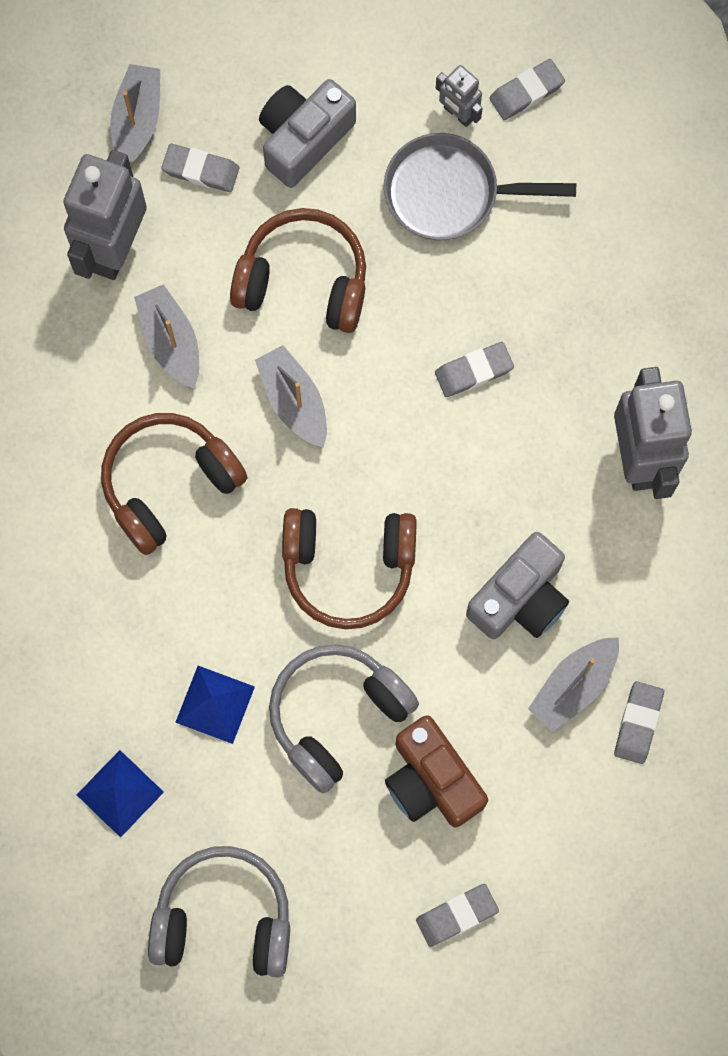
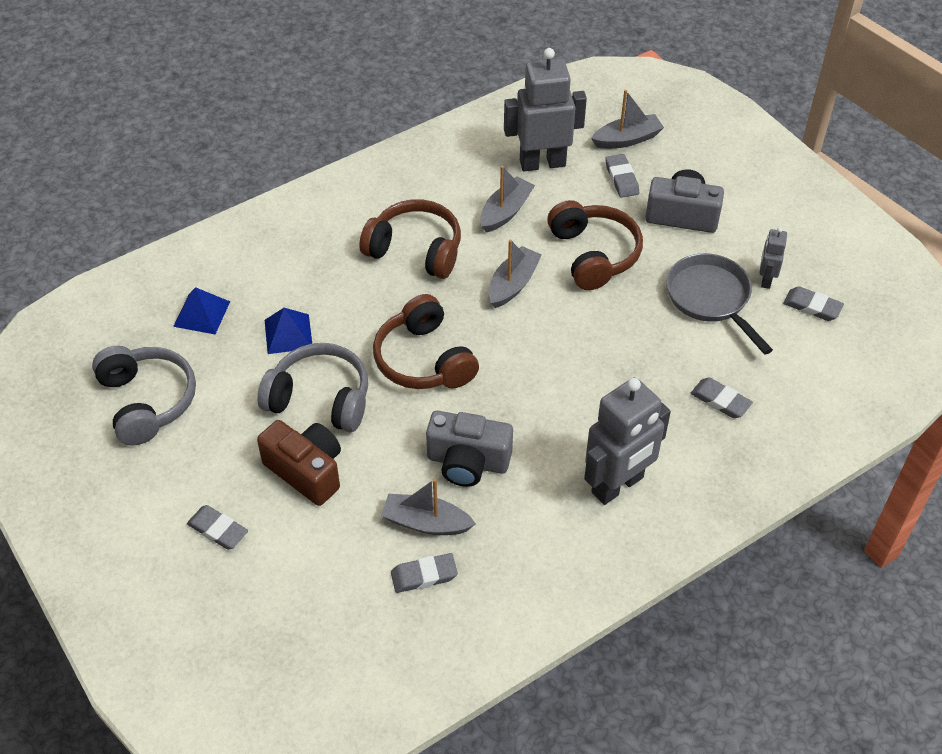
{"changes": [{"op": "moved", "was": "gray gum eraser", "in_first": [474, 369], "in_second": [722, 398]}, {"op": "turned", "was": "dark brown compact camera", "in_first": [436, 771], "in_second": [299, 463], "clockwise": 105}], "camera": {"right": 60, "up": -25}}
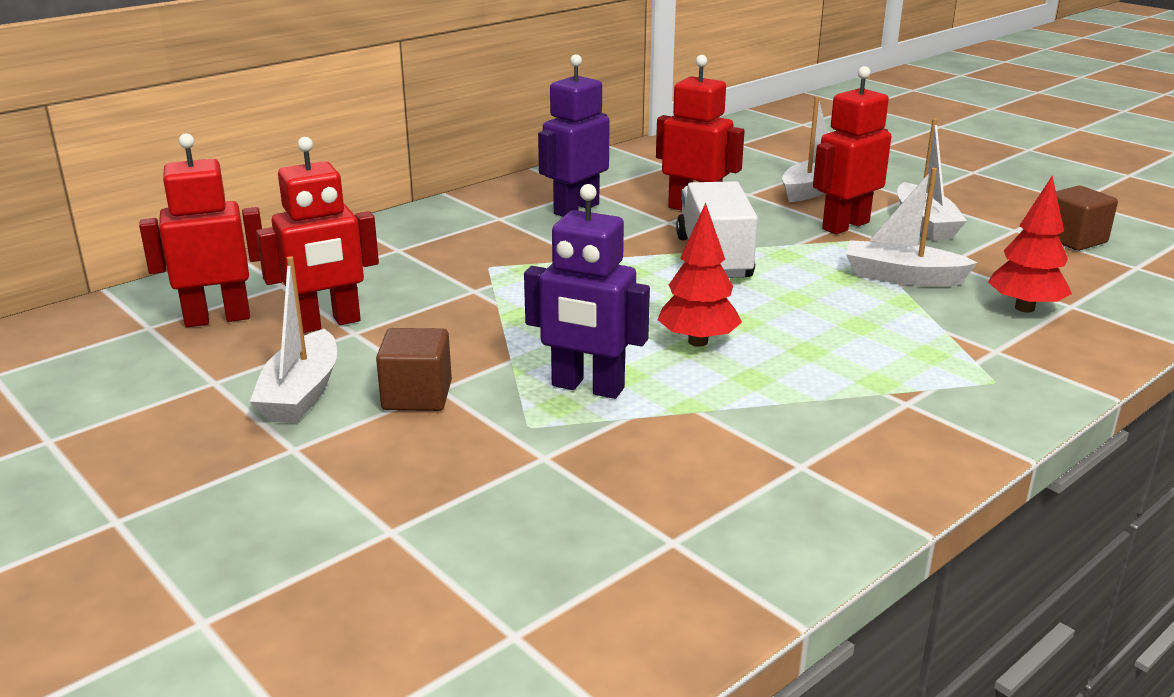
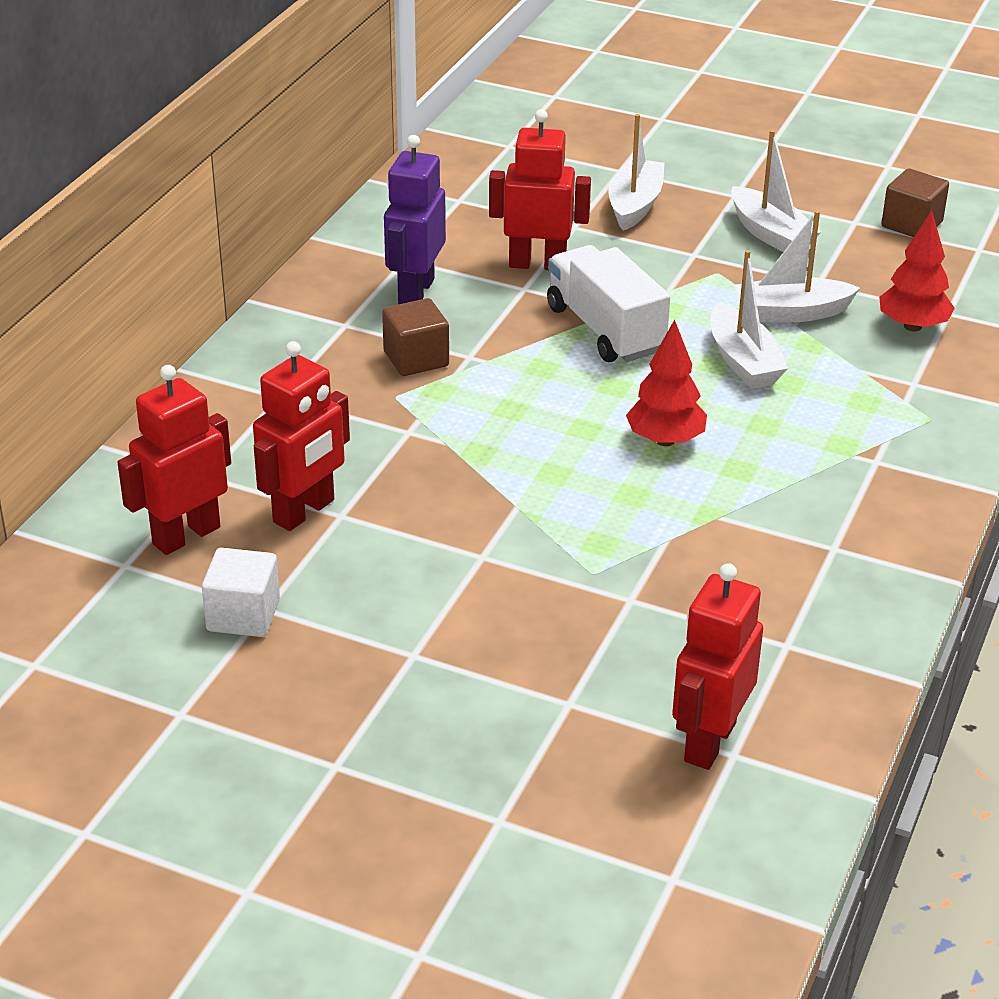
{"changes": [{"op": "moved", "was": "crimson robot", "in_first": [852, 150], "in_second": [717, 666]}, {"op": "removed", "was": "royal purple robot", "in_first": [587, 291]}, {"op": "moved", "was": "pure white toy boat", "in_first": [293, 339], "in_second": [749, 319]}, {"op": "moved", "was": "dark brown cube", "in_first": [414, 369], "in_second": [415, 337]}, {"op": "added", "now": "pure white cube", "in_second": [241, 592]}], "camera": {"right": -25, "up": 10}}
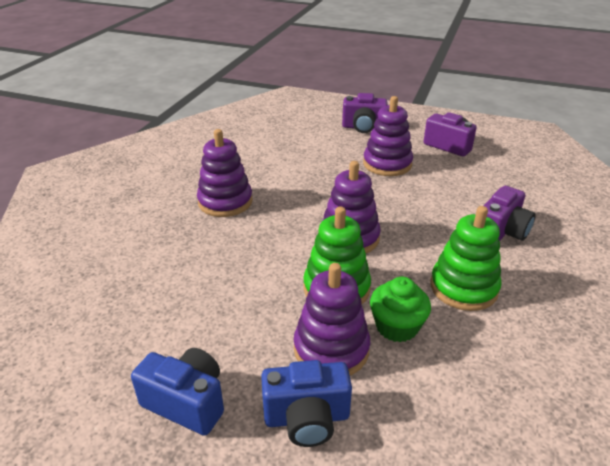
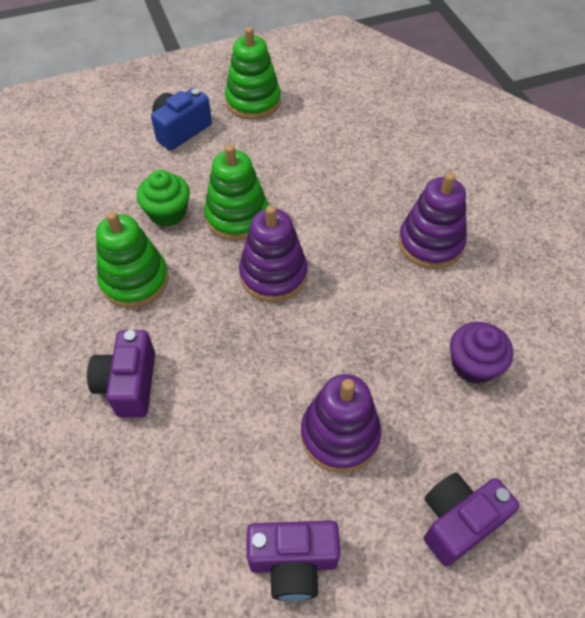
{"changes": [{"op": "removed", "was": "royal purple stacking toy", "in_first": [332, 319]}, {"op": "replaced", "was": "royal blue compact camera", "now": "green stacking toy", "in_first": [177, 392], "in_second": [253, 73]}, {"op": "added", "now": "royal purple muffin", "in_second": [481, 353]}], "camera": {"right": 140, "up": 20}}
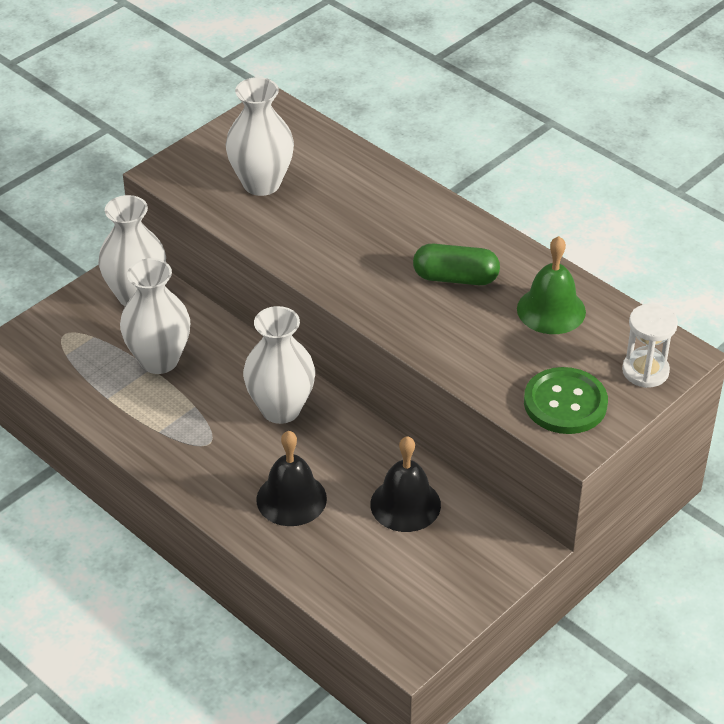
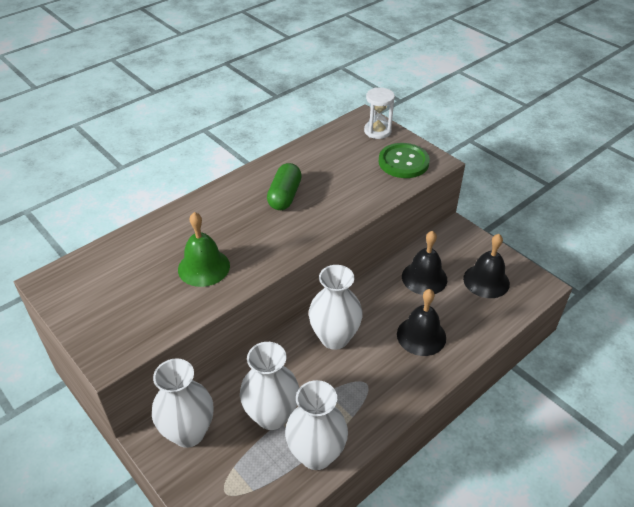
{"changes": [{"op": "moved", "was": "pure white flower vase", "in_first": [259, 136], "in_second": [316, 425]}, {"op": "moved", "was": "green hand bell", "in_first": [551, 285], "in_second": [204, 249]}, {"op": "added", "now": "jet-black hand bell", "in_second": [486, 266]}], "camera": {"right": -85, "up": 0}}
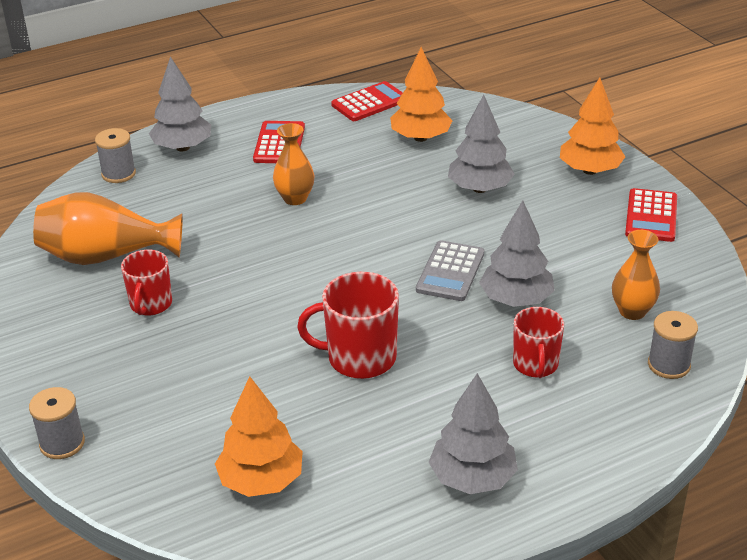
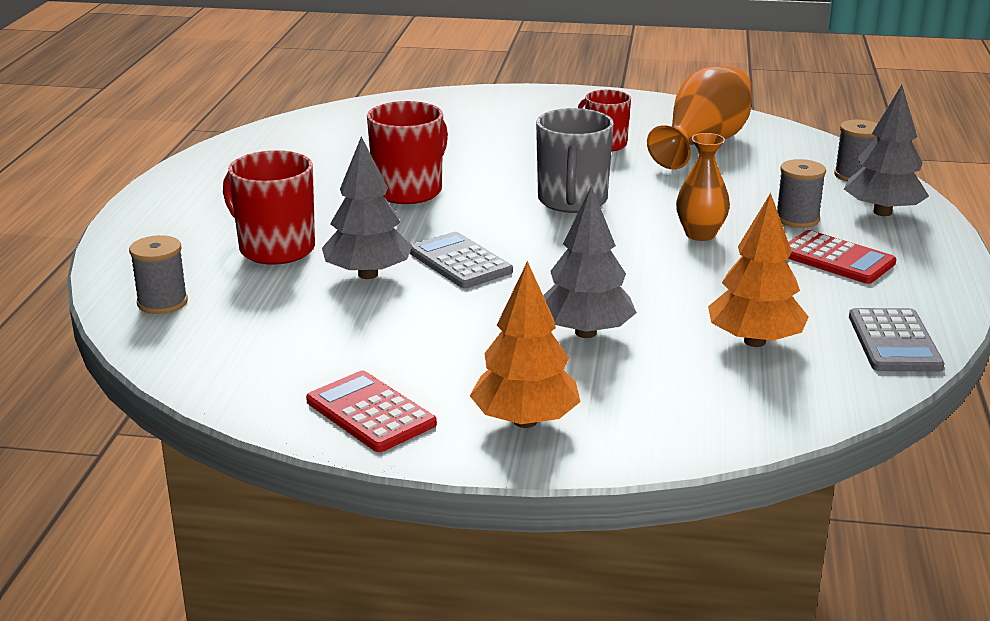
{"changes": [{"op": "recoloured", "was": "crimson adding machine", "now": "gray adding machine", "in_first": [367, 101], "in_second": [897, 340]}, {"op": "removed", "was": "bright orange flower vase", "in_first": [636, 275]}, {"op": "resized", "was": "crimson mug", "in_first": [538, 342], "in_second": [269, 207], "ratio": 1.52}, {"op": "removed", "was": "gray tree", "in_first": [473, 433]}, {"op": "removed", "was": "bright orange tree", "in_first": [259, 436]}, {"op": "moved", "was": "gray reel of thread", "in_first": [57, 423], "in_second": [801, 193]}, {"op": "added", "now": "gray mug", "in_second": [575, 160]}], "camera": {"right": 125, "up": -10}}
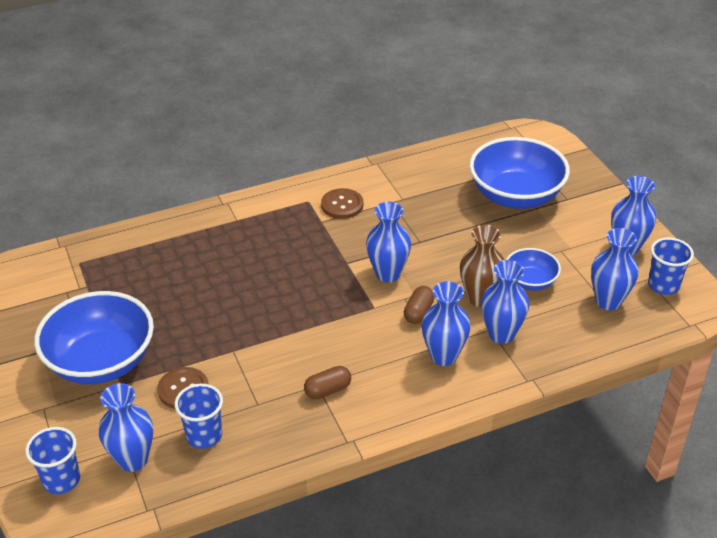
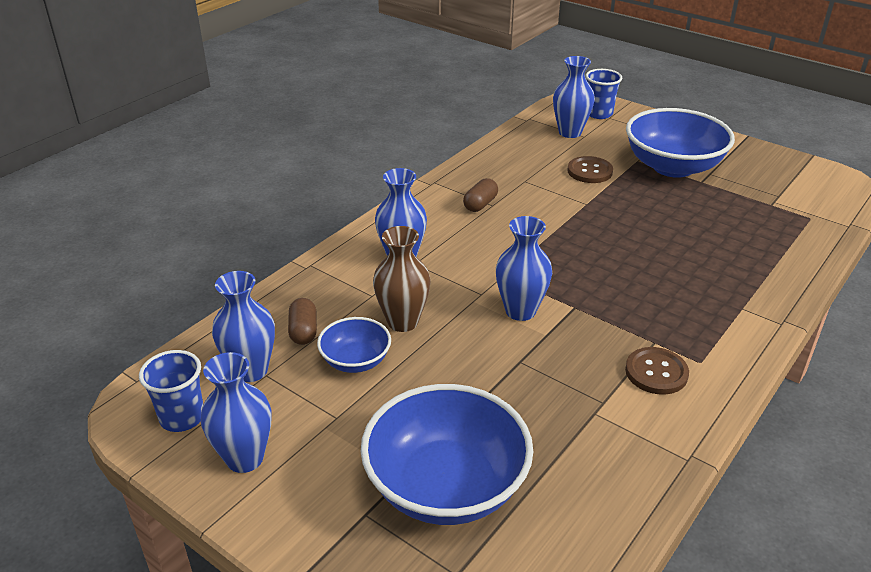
{"changes": [{"op": "removed", "was": "royal blue flower vase", "in_first": [505, 302]}, {"op": "moved", "was": "dark brown pill", "in_first": [419, 305], "in_second": [302, 321]}, {"op": "removed", "was": "royal blue beaker", "in_first": [199, 416]}], "camera": {"right": 150, "up": -5}}
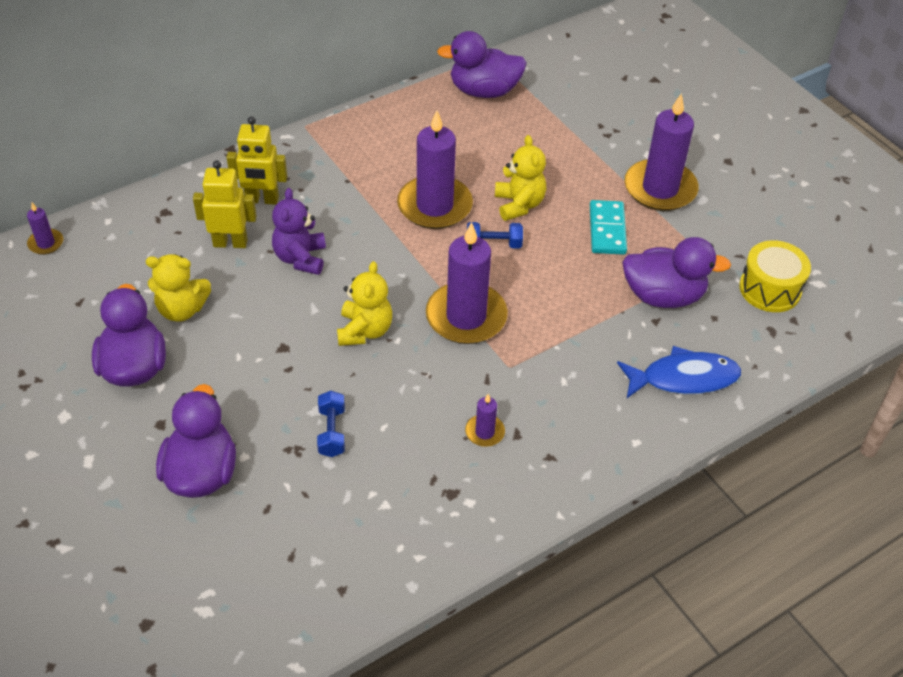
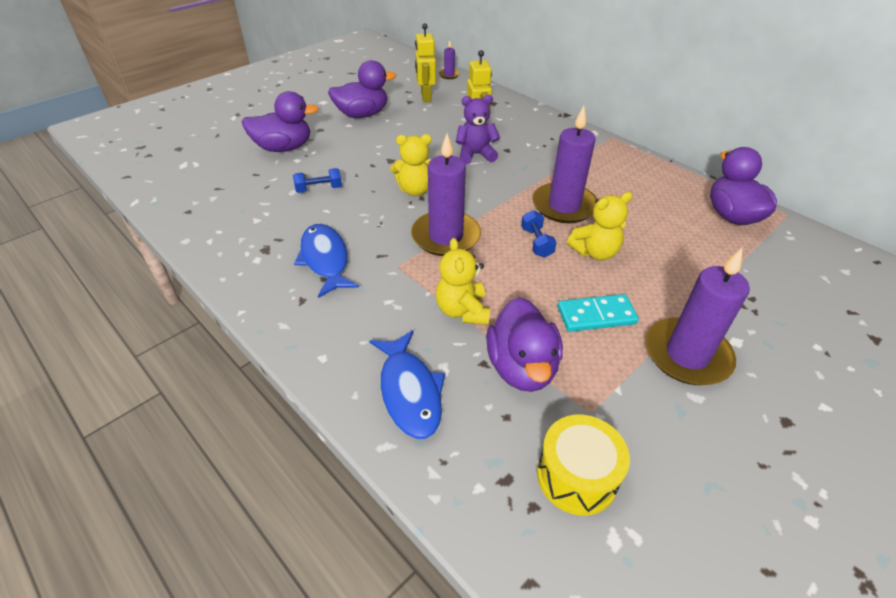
{"changes": [{"op": "moved", "was": "golden robot", "in_first": [256, 160], "in_second": [425, 62]}, {"op": "moved", "was": "golden teddy", "in_first": [178, 288], "in_second": [463, 281]}, {"op": "replaced", "was": "royal purple candle", "now": "royal blue fish", "in_first": [485, 420], "in_second": [326, 261]}], "camera": {"right": 80, "up": -5}}
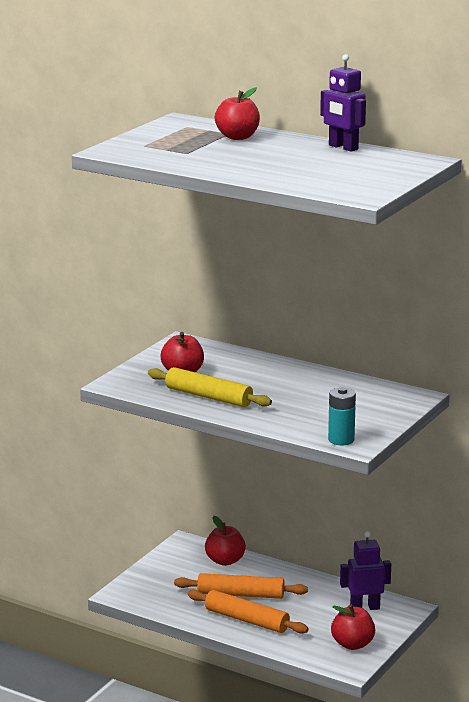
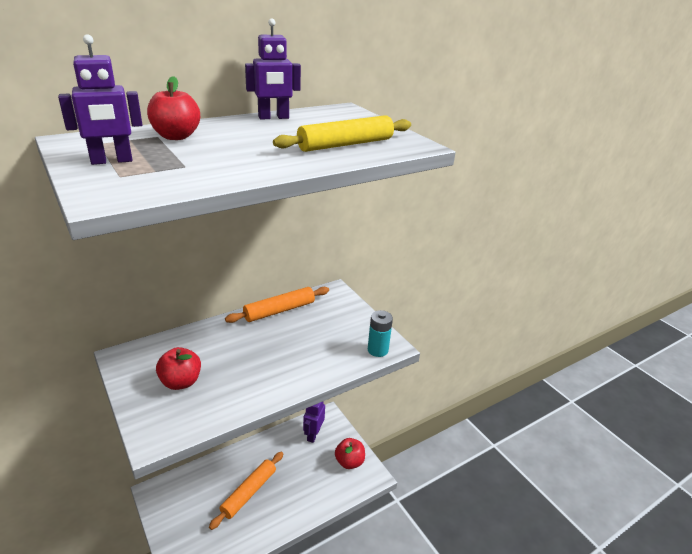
{"changes": [{"op": "moved", "was": "golden pastry roller", "in_first": [210, 387], "in_second": [342, 133]}, {"op": "removed", "was": "crimson toy apple", "in_first": [225, 541]}, {"op": "moved", "was": "bright orange pastry roller", "in_first": [248, 612], "in_second": [277, 305]}, {"op": "added", "now": "royal purple robot", "in_second": [100, 99]}], "camera": {"right": -65, "up": 10}}
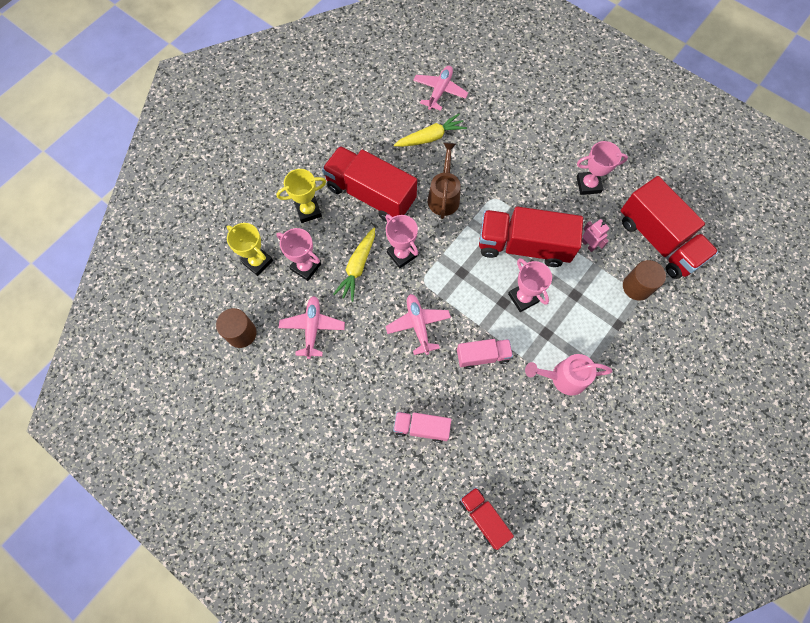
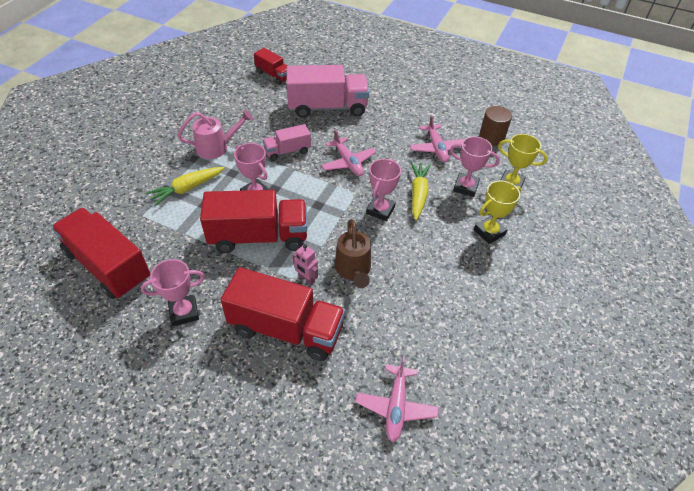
{"changes": [{"op": "moved", "was": "golden toy carrot", "in_first": [430, 130], "in_second": [185, 186]}, {"op": "moved", "was": "crimson toy truck", "in_first": [369, 184], "in_second": [282, 314]}, {"op": "turned", "was": "pink trophy", "in_first": [401, 241], "in_second": [383, 190], "clockwise": 75}, {"op": "moved", "was": "pink robot", "in_first": [595, 235], "in_second": [305, 265]}, {"op": "removed", "was": "dark brown cylinder", "in_first": [644, 280]}, {"op": "resized", "was": "pink toy truck", "in_first": [422, 427], "in_second": [327, 91], "ratio": 1.89}], "camera": {"right": 165, "up": -20}}
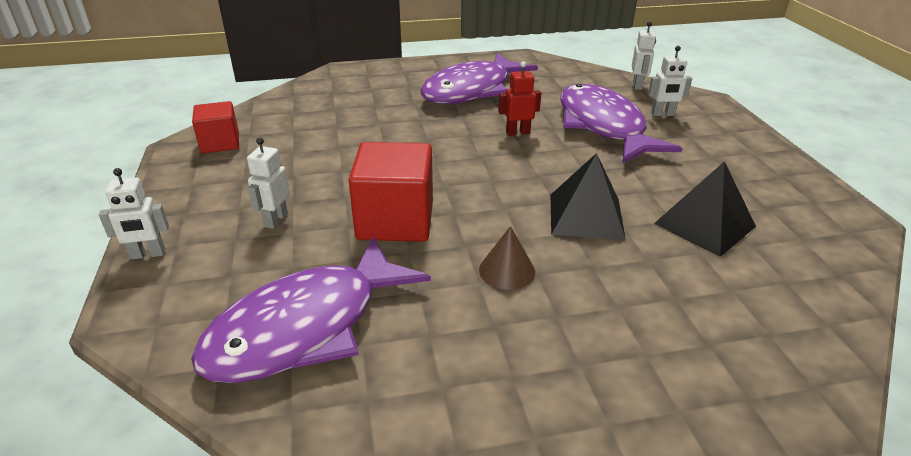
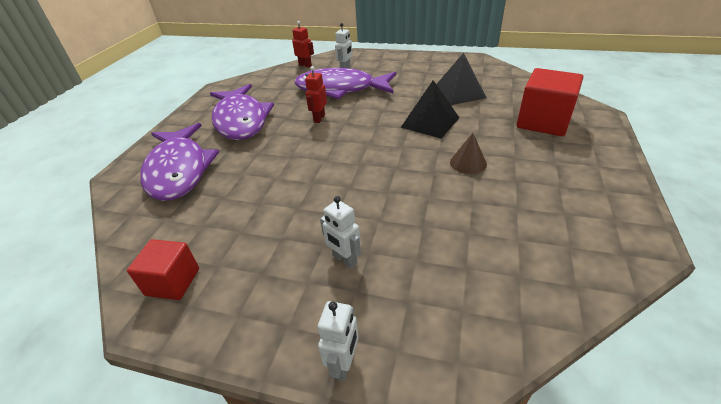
{"changes": [{"op": "recoloured", "was": "pure white robot", "now": "crimson robot", "in_first": [644, 55], "in_second": [303, 44]}, {"op": "moved", "was": "crimson cube", "in_first": [391, 192], "in_second": [549, 102]}, {"op": "moved", "was": "royal purple fish", "in_first": [311, 310], "in_second": [180, 162]}], "camera": {"right": -60, "up": 5}}
